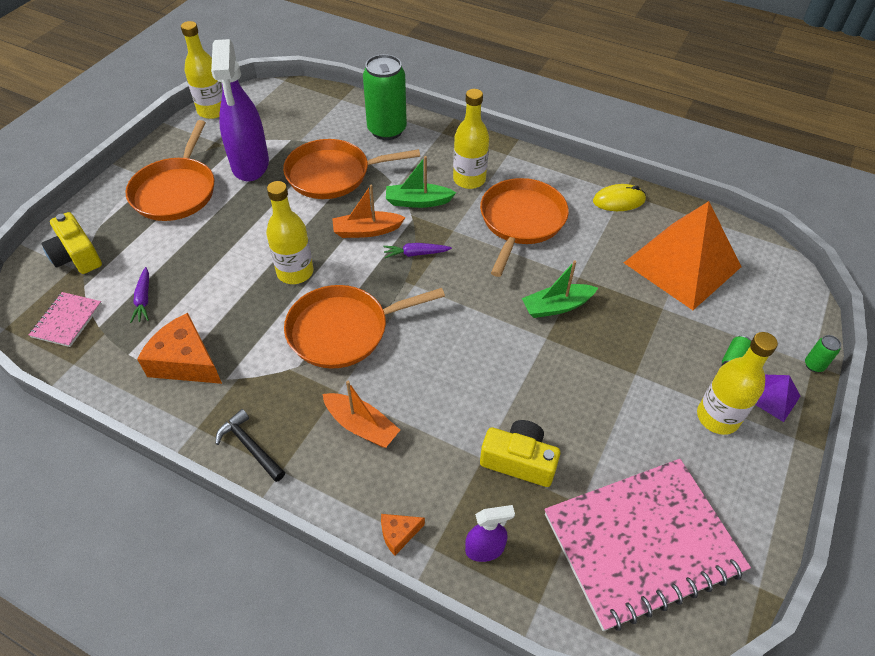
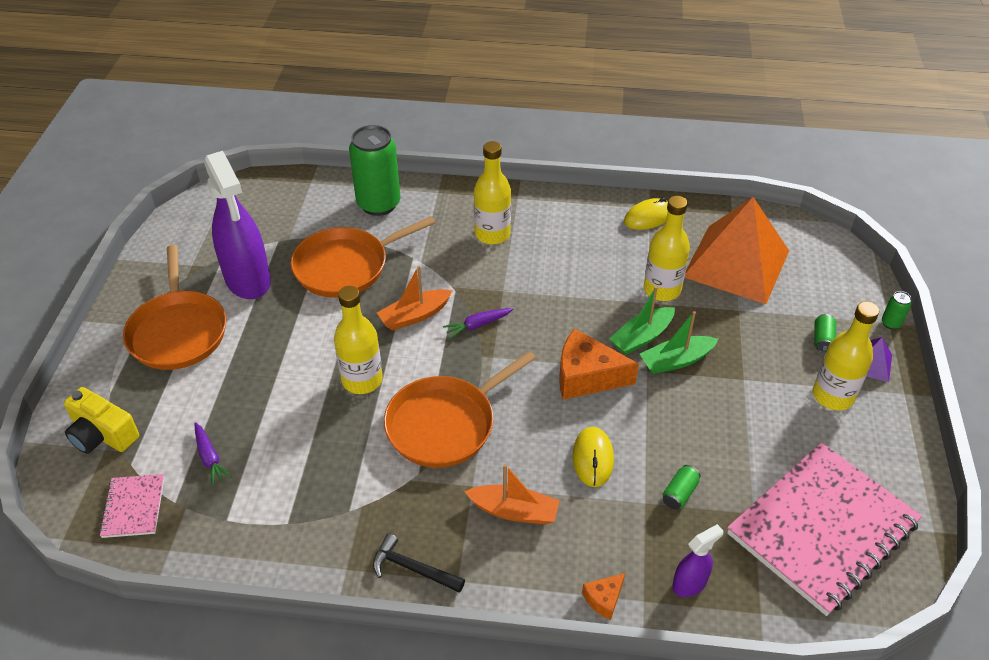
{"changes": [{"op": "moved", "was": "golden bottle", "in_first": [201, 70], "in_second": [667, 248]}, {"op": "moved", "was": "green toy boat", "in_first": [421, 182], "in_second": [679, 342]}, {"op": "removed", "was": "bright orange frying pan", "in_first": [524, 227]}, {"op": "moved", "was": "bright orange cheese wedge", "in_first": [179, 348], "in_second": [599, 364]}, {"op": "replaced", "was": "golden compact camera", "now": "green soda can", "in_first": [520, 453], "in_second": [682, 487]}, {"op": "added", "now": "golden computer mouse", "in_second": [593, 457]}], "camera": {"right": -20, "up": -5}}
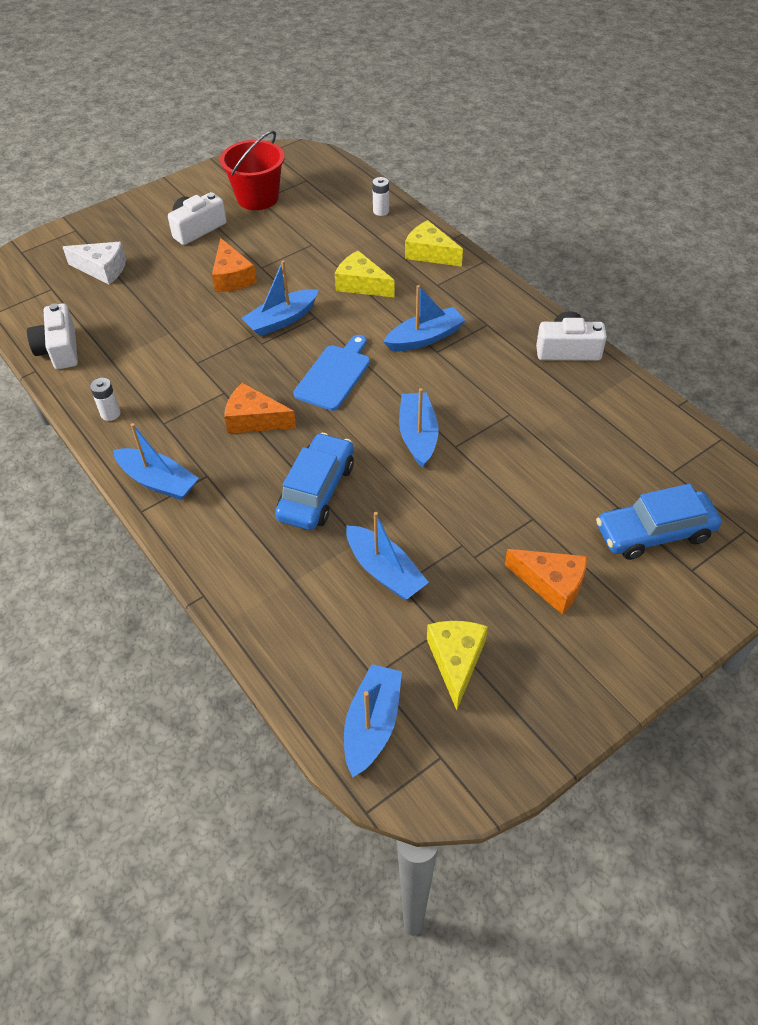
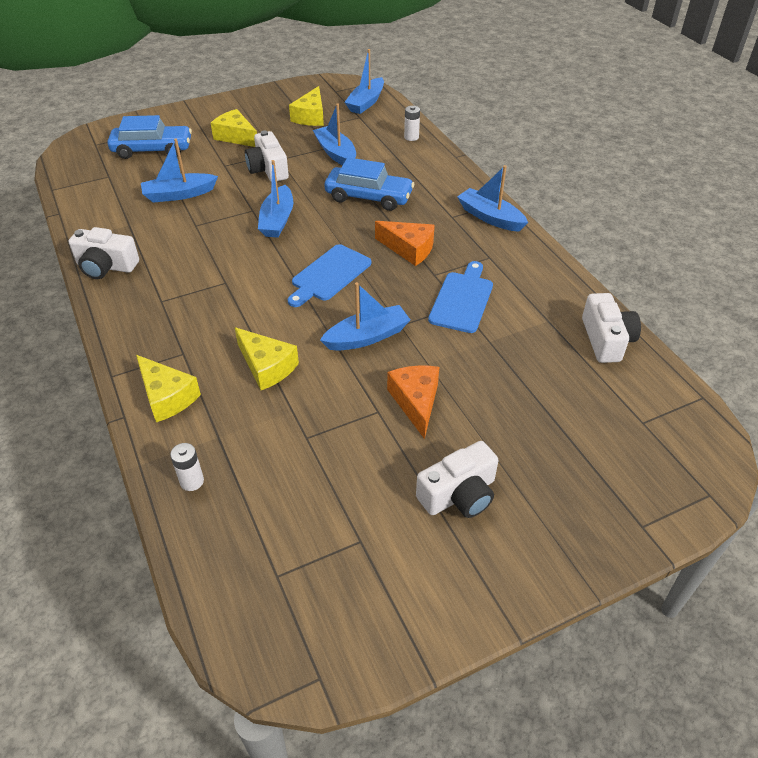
{"changes": [{"op": "removed", "was": "crimson sand bucket", "in_first": [252, 170]}, {"op": "removed", "was": "pure white cheese wedge", "in_first": [94, 263]}, {"op": "moved", "was": "royal blue toy boat", "in_first": [424, 318], "in_second": [179, 171]}, {"op": "moved", "was": "pure white battery", "in_first": [105, 399], "in_second": [412, 123]}, {"op": "turned", "was": "royal blue car", "in_first": [314, 481], "in_second": [369, 184], "clockwise": -105}, {"op": "recoloured", "was": "bright orange cheese wedge", "now": "golden cheese wedge", "in_first": [546, 582], "in_second": [234, 128]}, {"op": "added", "now": "pure white compact camera", "in_second": [267, 156]}, {"op": "added", "now": "royal blue chopping board", "in_second": [460, 297]}], "camera": {"right": -170, "up": -5}}
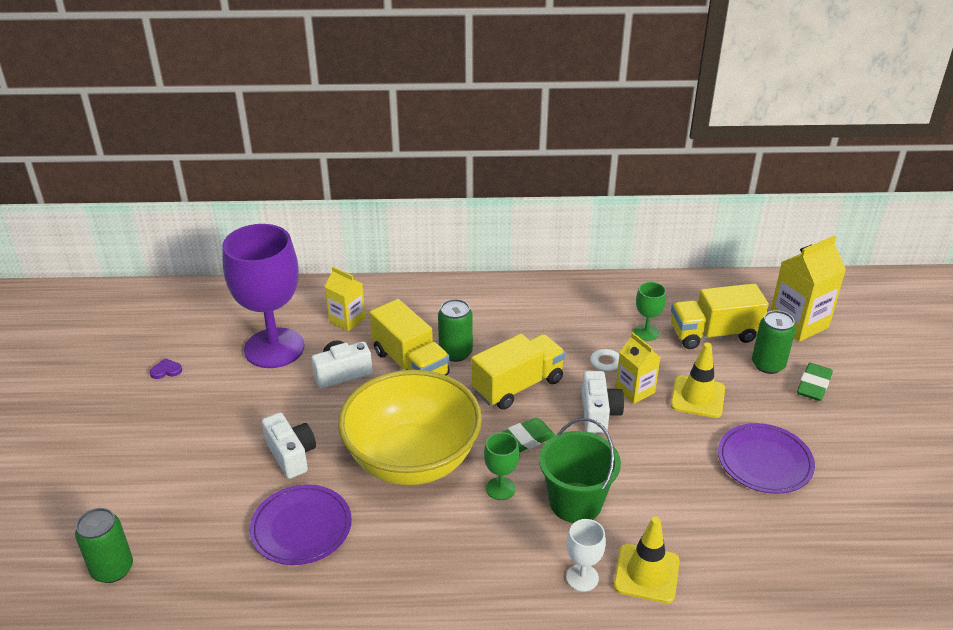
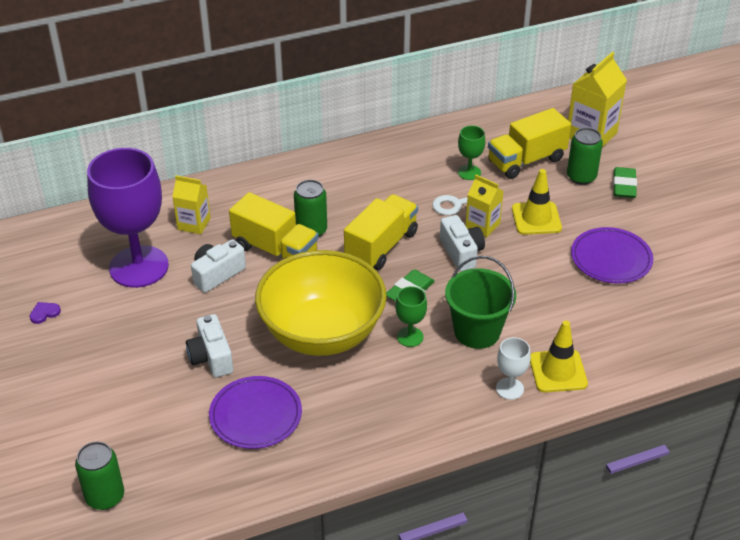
{"changes": [{"op": "turned", "was": "pure white compact camera", "in_first": [289, 446], "in_second": [209, 345], "clockwise": -150}], "camera": {"right": -20, "up": 5}}
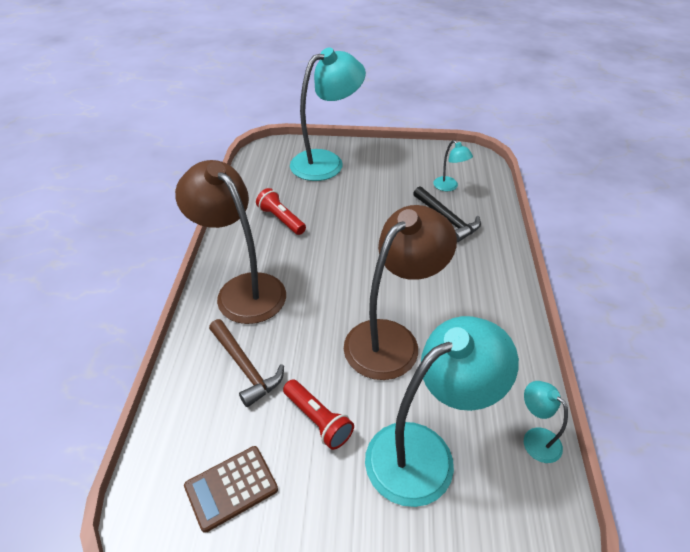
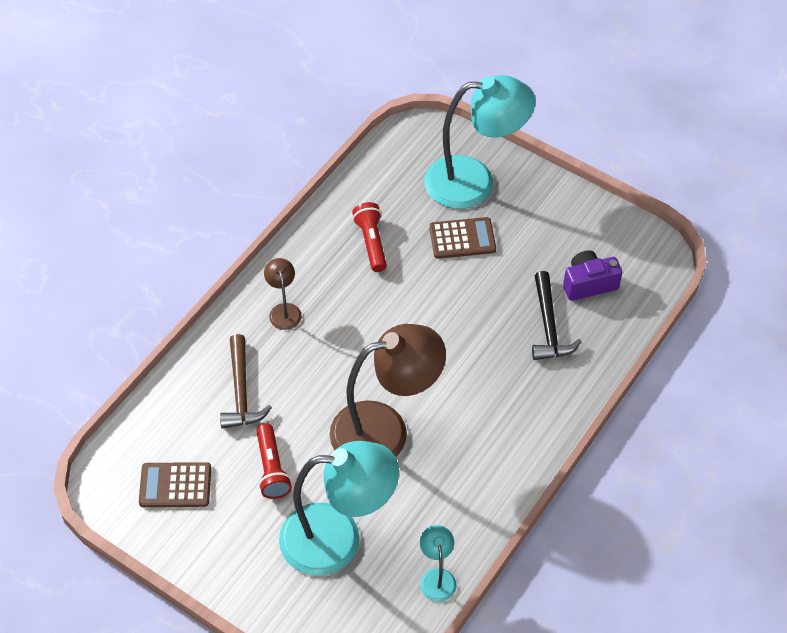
{"changes": [{"op": "replaced", "was": "aqua reading lamp", "now": "royal purple compact camera", "in_first": [453, 165], "in_second": [592, 275]}, {"op": "resized", "was": "dark brown reading lamp", "in_first": [230, 242], "in_second": [283, 294], "ratio": 0.44}, {"op": "added", "now": "dark brown adding machine", "in_second": [462, 238]}], "camera": {"right": 30, "up": 10}}
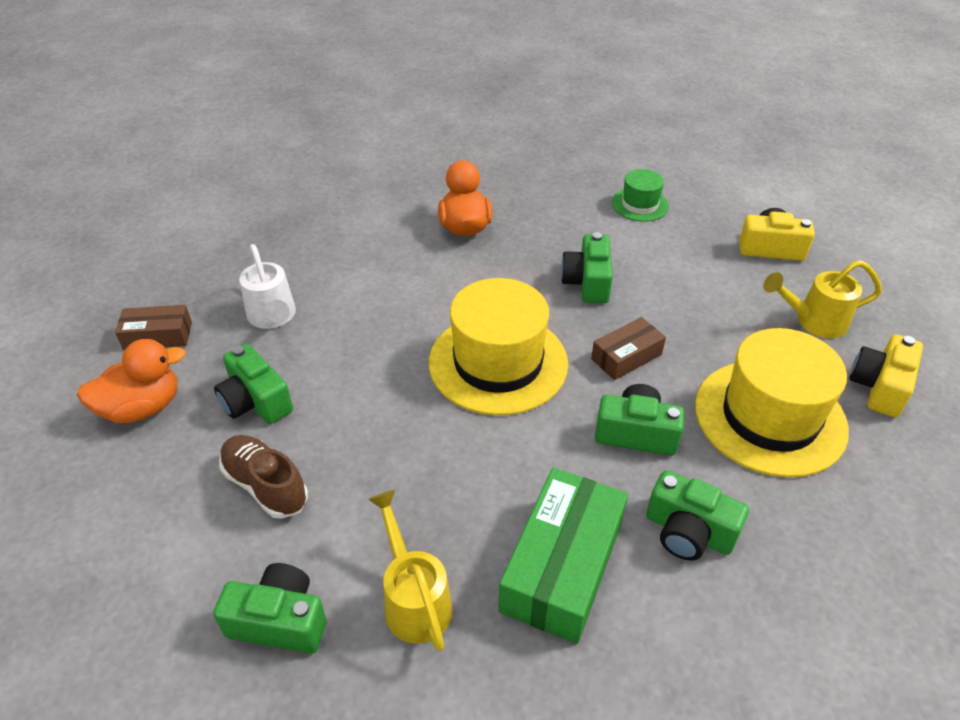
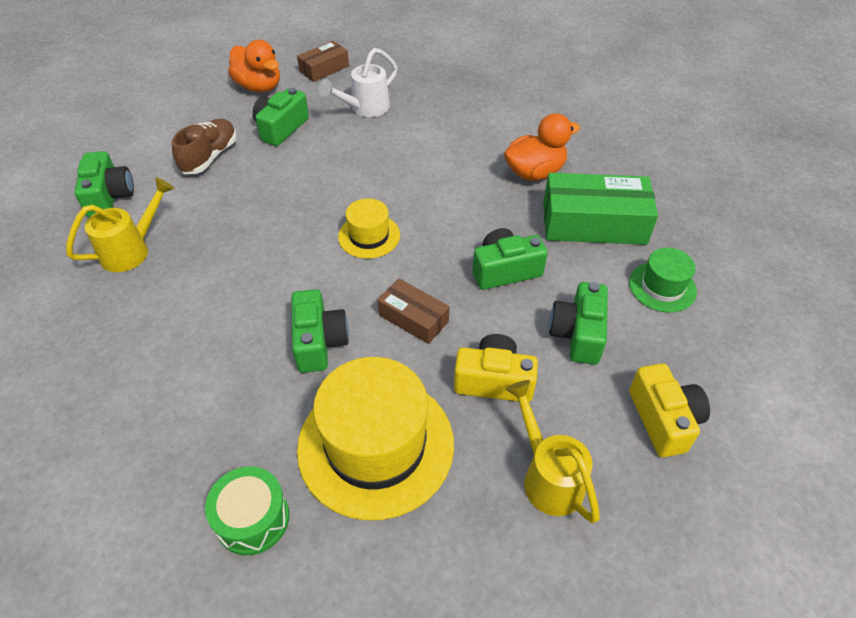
{"changes": [{"op": "resized", "was": "golden top hat", "in_first": [498, 347], "in_second": [369, 228], "ratio": 0.51}, {"op": "turned", "was": "dark brown package", "in_first": [153, 327], "in_second": [323, 61], "clockwise": 75}, {"op": "moved", "was": "golden compact camera", "in_first": [886, 375], "in_second": [496, 368]}, {"op": "moved", "was": "green package", "in_first": [563, 556], "in_second": [600, 209]}, {"op": "moved", "was": "green compact camera", "in_first": [697, 515], "in_second": [578, 323]}, {"op": "added", "now": "green toy drum", "in_second": [247, 510]}], "camera": {"right": 70, "up": 5}}
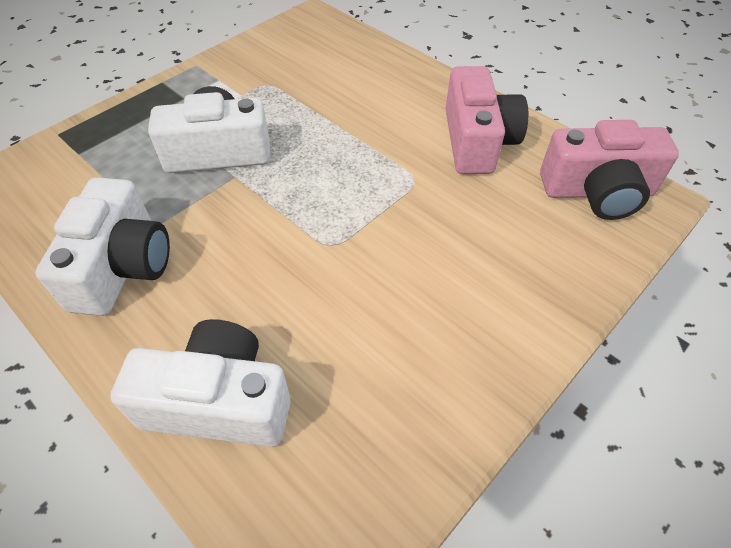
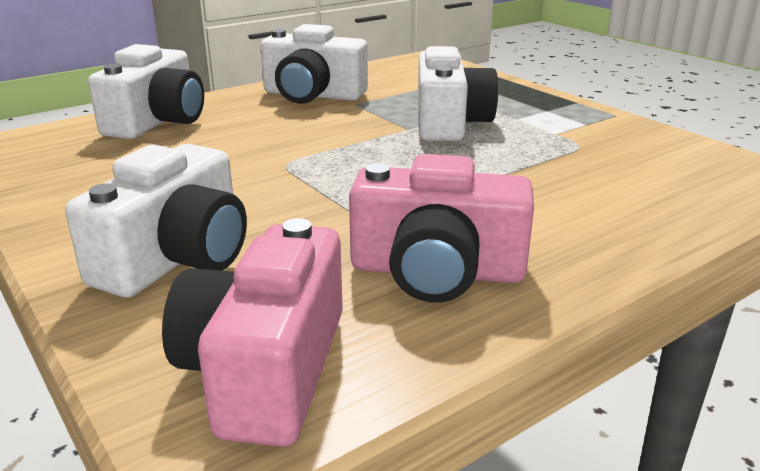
{"changes": [{"op": "added", "now": "pure white compact camera", "in_second": [156, 221]}], "camera": {"right": 100, "up": -25}}
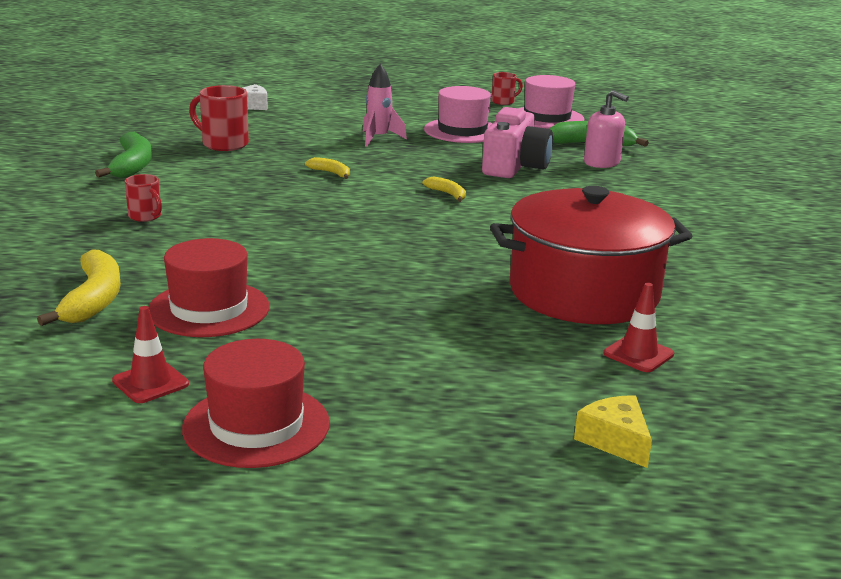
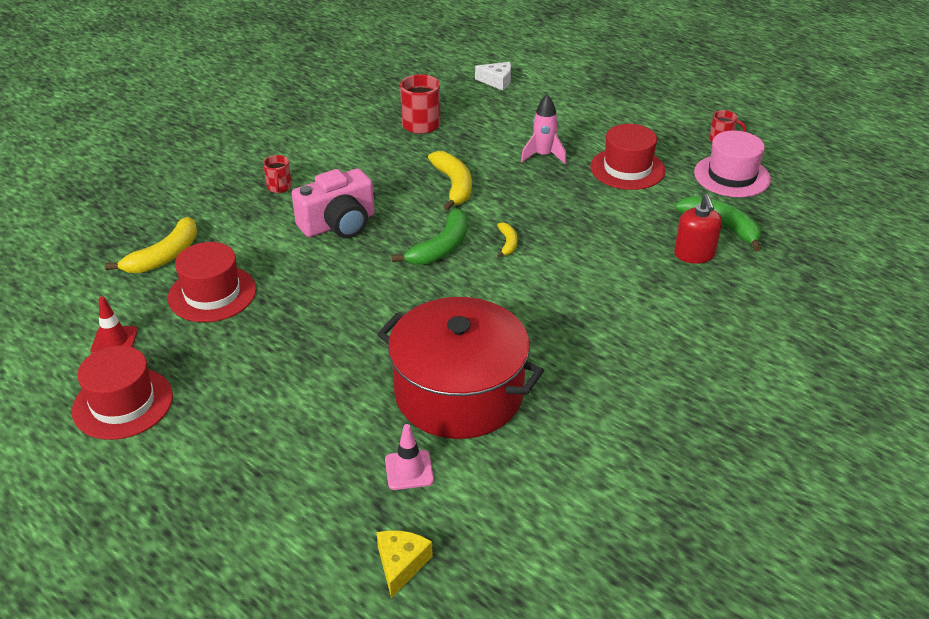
{"changes": [{"op": "recoloured", "was": "pink top hat", "now": "crimson top hat", "in_first": [458, 114], "in_second": [627, 157]}, {"op": "recoloured", "was": "pink pump bottle", "now": "crimson pump bottle", "in_first": [606, 129], "in_second": [698, 229]}, {"op": "moved", "was": "pink compact camera", "in_first": [517, 142], "in_second": [333, 203]}, {"op": "moved", "was": "green toy banana", "in_first": [123, 155], "in_second": [429, 237]}, {"op": "resized", "was": "golden toy banana", "in_first": [327, 168], "in_second": [450, 181], "ratio": 1.89}, {"op": "recoloured", "was": "crimson safety cone", "now": "pink safety cone", "in_first": [639, 327], "in_second": [409, 457]}, {"op": "moved", "was": "golden cheese wedge", "in_first": [613, 431], "in_second": [405, 564]}], "camera": {"right": 40, "up": 15}}
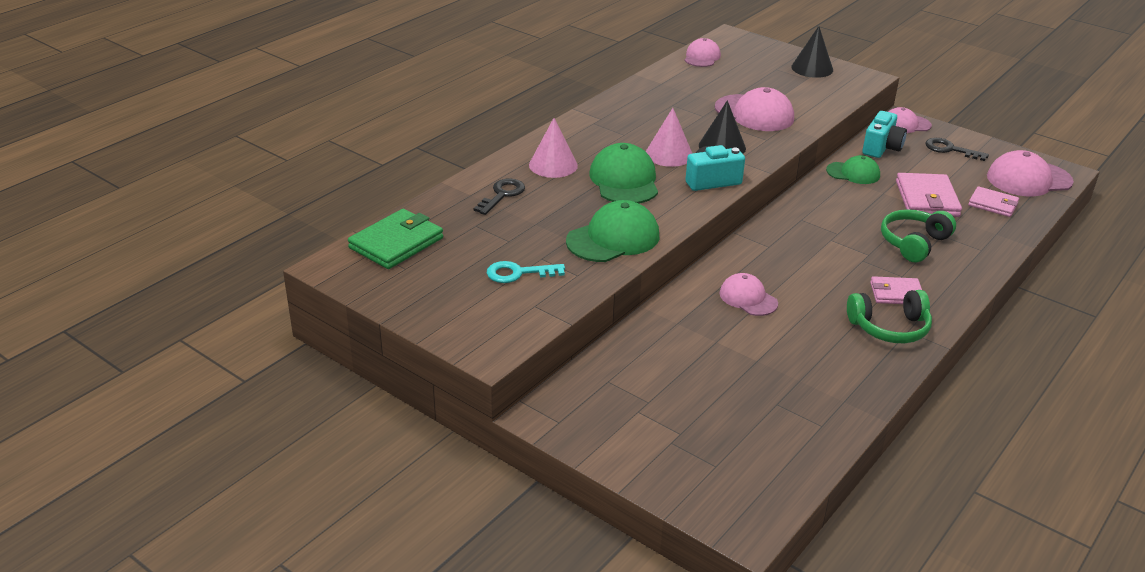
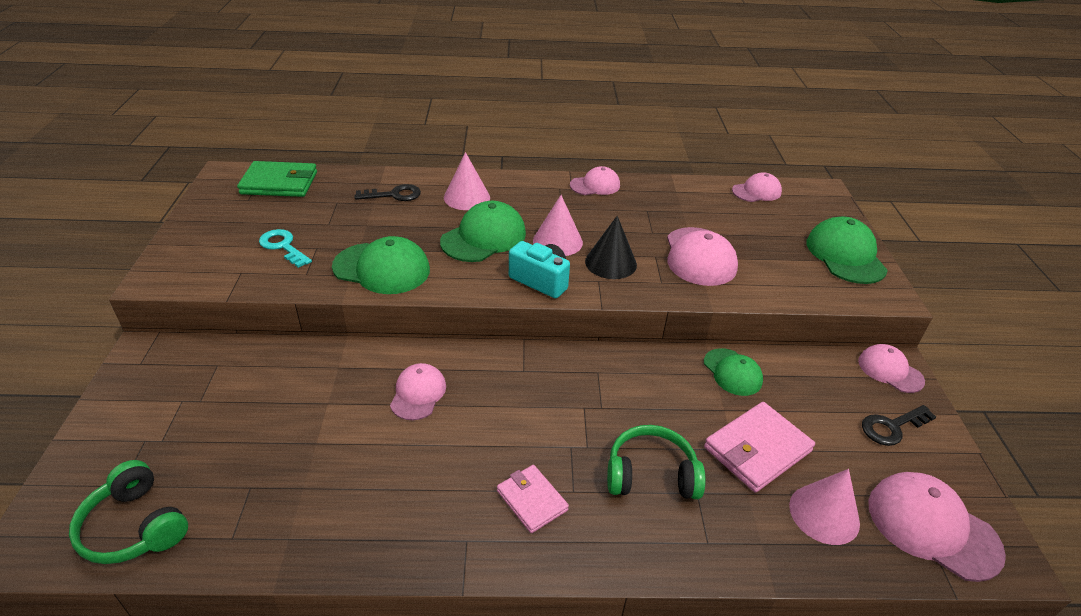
{"changes": [{"op": "replaced", "was": "jet-black cone", "now": "green peaked cap", "in_first": [812, 52], "in_second": [847, 250]}, {"op": "removed", "was": "aqua compact camera", "in_first": [884, 134]}, {"op": "turned", "was": "jet-black door key", "in_first": [957, 149], "in_second": [899, 425], "clockwise": -105}, {"op": "replaced", "was": "pink card wallet", "now": "pink cone", "in_first": [993, 201], "in_second": [824, 507]}, {"op": "moved", "was": "green headphones", "in_first": [889, 316], "in_second": [128, 512]}, {"op": "added", "now": "pink peaked cap", "in_second": [595, 180]}], "camera": {"right": 50, "up": 5}}
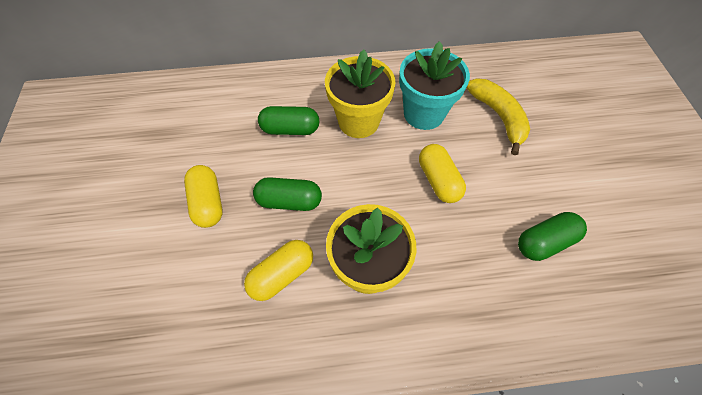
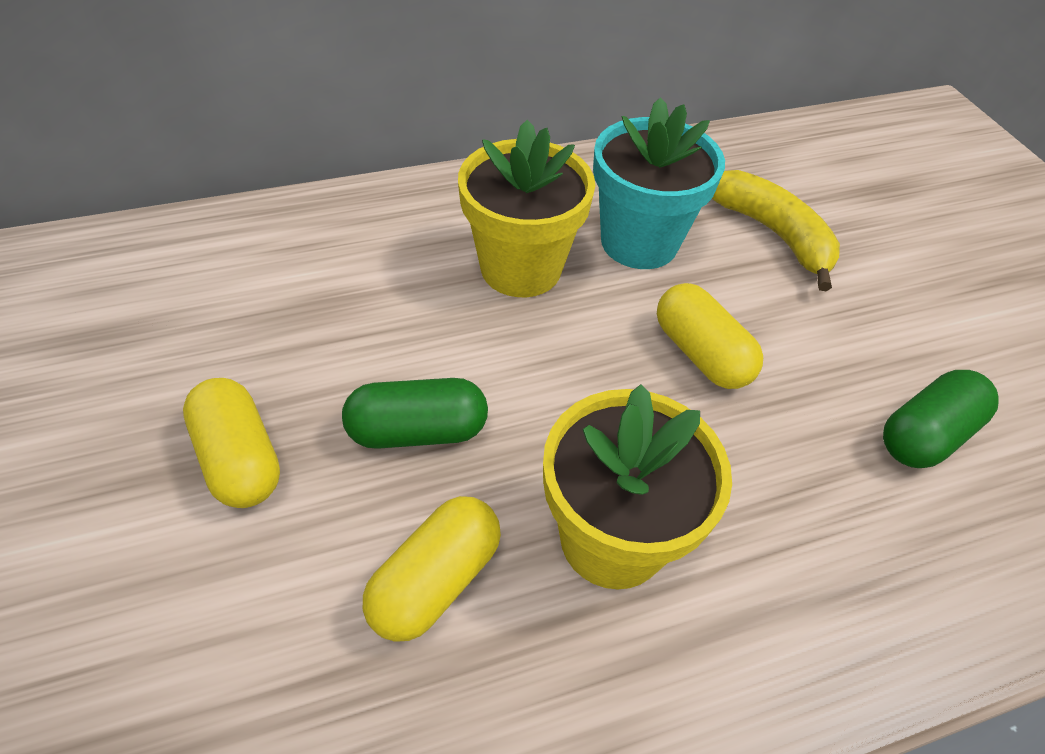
{"changes": [{"op": "removed", "was": "green pill", "in_first": [288, 120]}], "camera": {"right": -15, "up": -10}}
